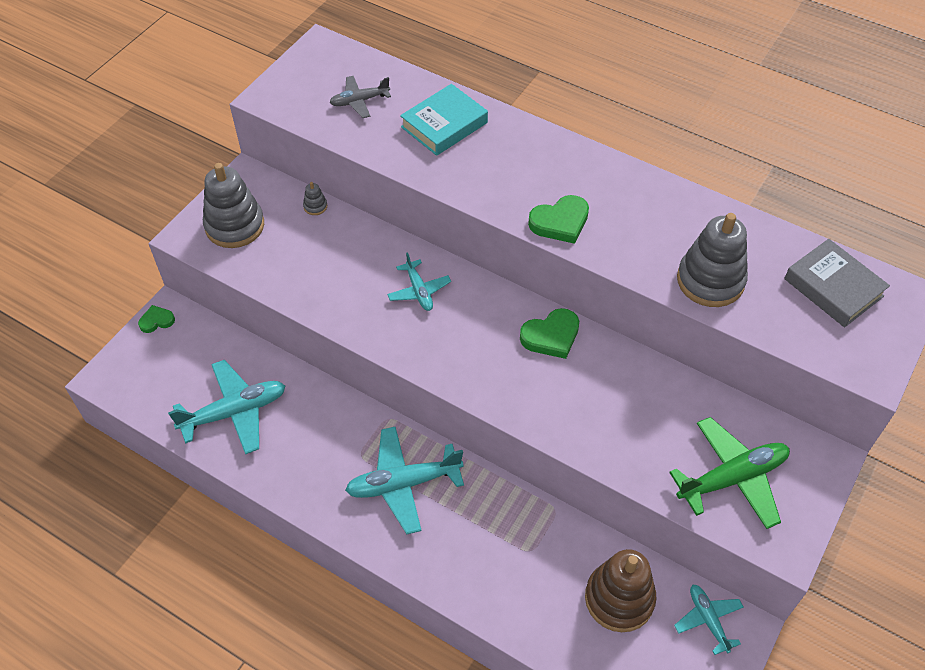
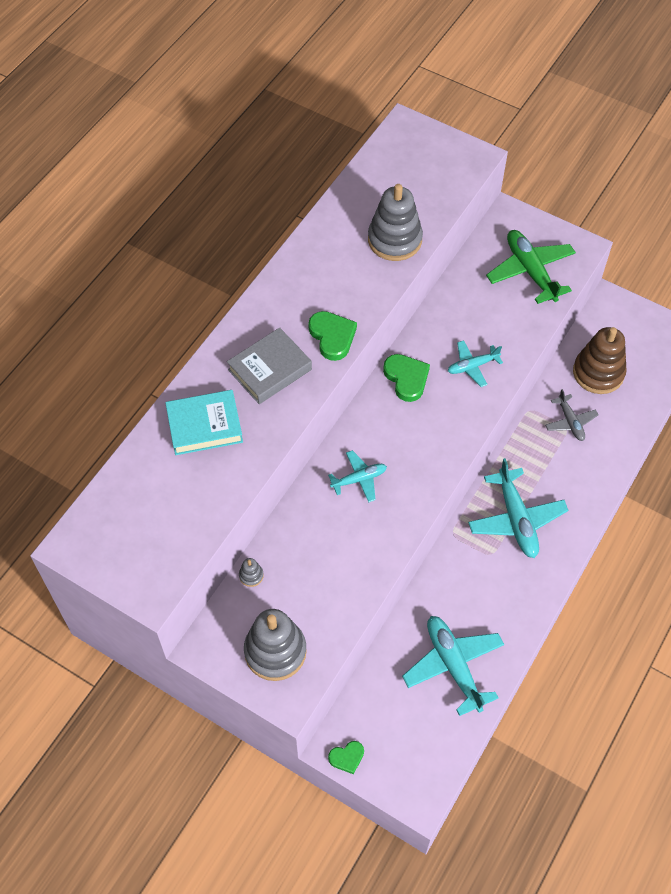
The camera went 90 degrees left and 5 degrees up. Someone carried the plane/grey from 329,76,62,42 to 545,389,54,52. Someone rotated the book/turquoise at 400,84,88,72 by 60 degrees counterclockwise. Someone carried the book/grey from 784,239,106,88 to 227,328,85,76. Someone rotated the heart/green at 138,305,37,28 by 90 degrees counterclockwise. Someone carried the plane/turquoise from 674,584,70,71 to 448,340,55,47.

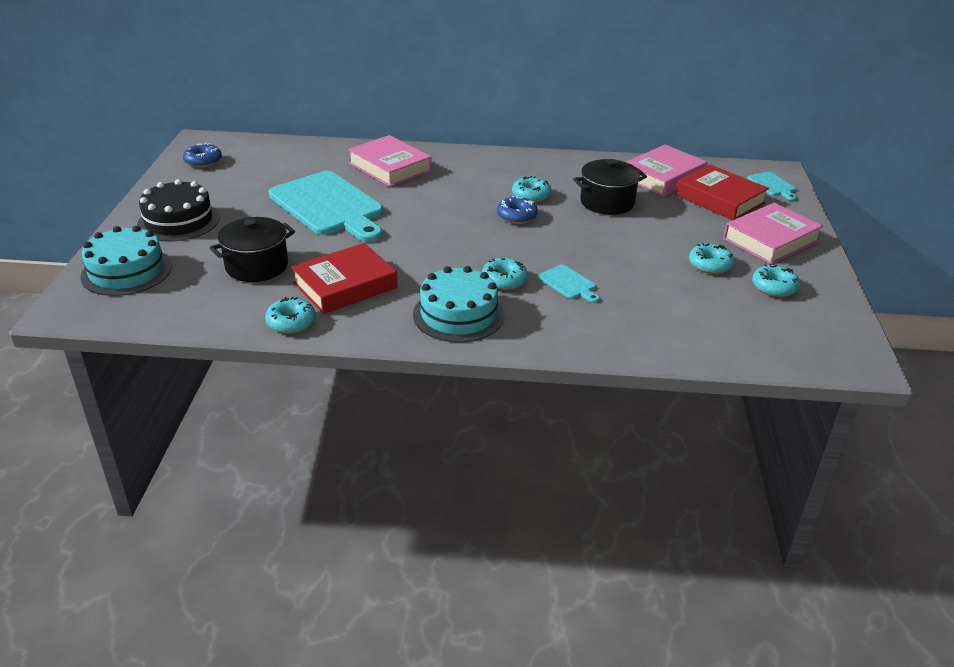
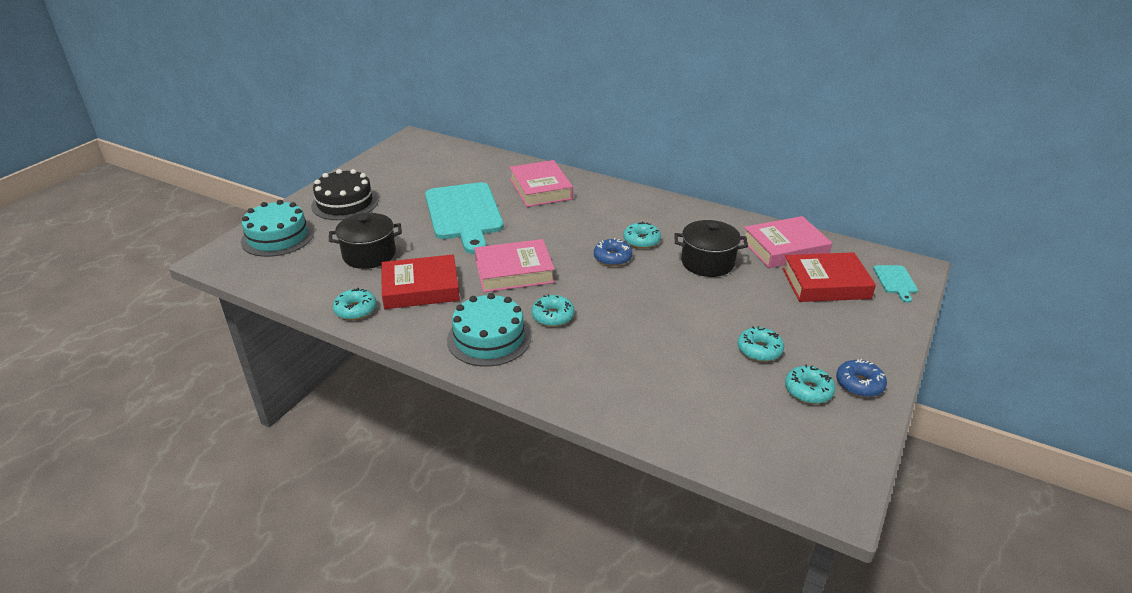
The camera went 25 degrees right and 0 degrees up. Someone carried the donut/blue from 183,143,39,25 to 836,359,51,38. Someone rotated the book/red at 675,164,94,56 by 75 degrees counterclockwise. Someone carried the book/pink from 723,203,100,61 to 475,239,80,53. Someone took away the cutting board/turquoise at 538,265,62,38.

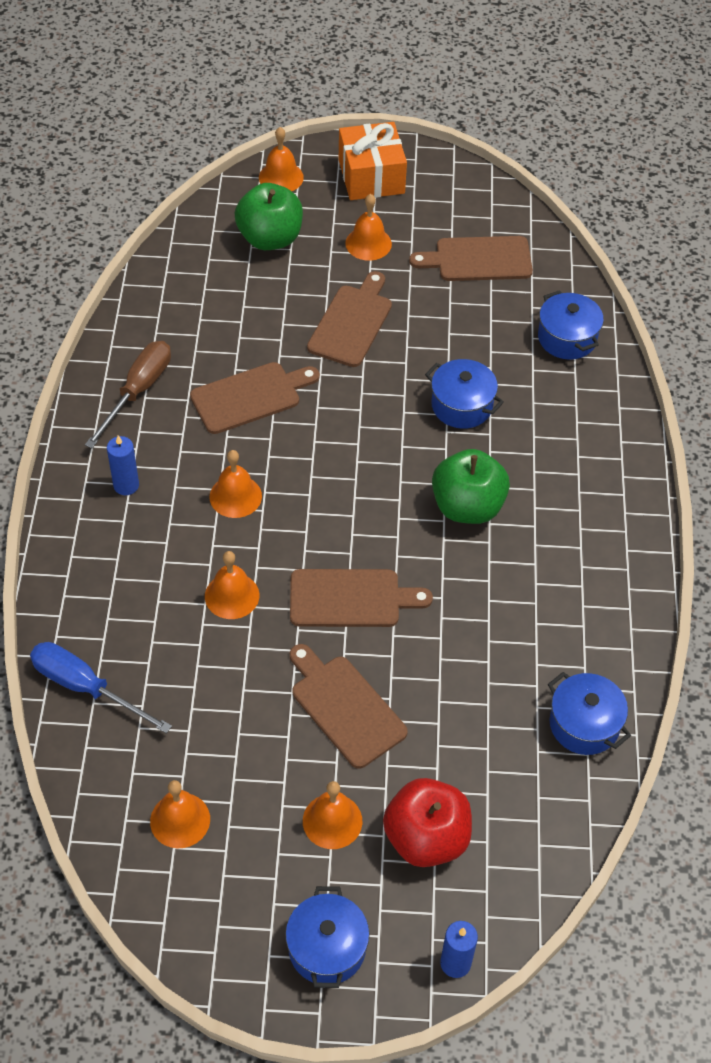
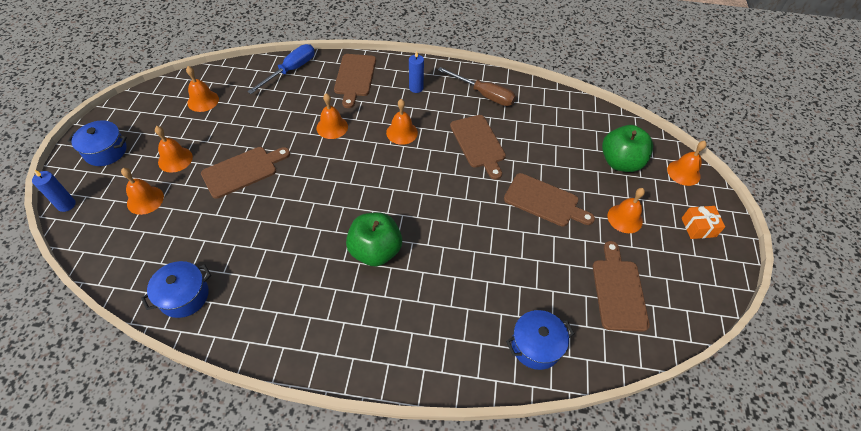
The camera went 95 degrees right and 0 degrees up. Someone scaled the gift/orange at 339,122,68,78 by 0.58. Someone took away the pot/blue at 425,359,79,70. Someone carried the cutting board/brown from 290,569,143,58 to 334,54,42,54. Someone swapped the apple/red at 383,778,89,89 for the bell/orange at 121,168,43,47.

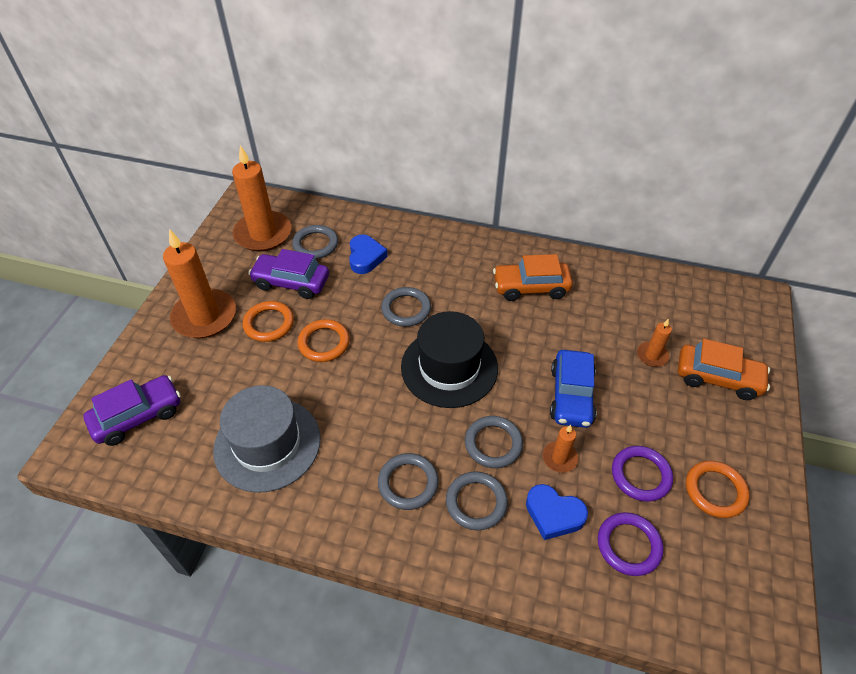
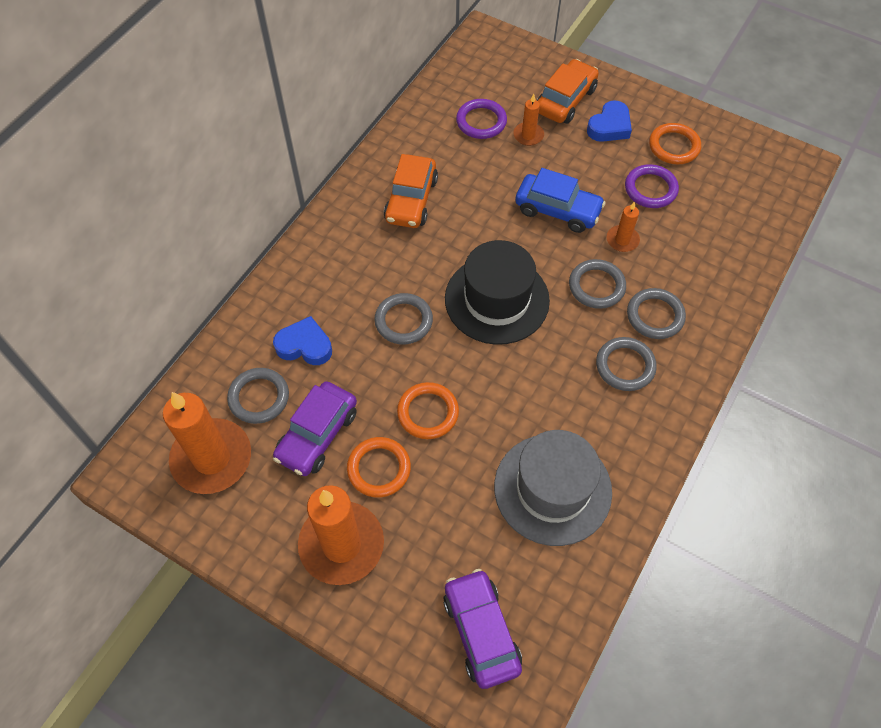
The camera went 75 degrees left and 10 degrees up. Someone carried the heart/blue from 526,484,62,56 to 587,100,45,42. Someone carried the ring/purple from 598,512,65,64 to 456,99,51,40.

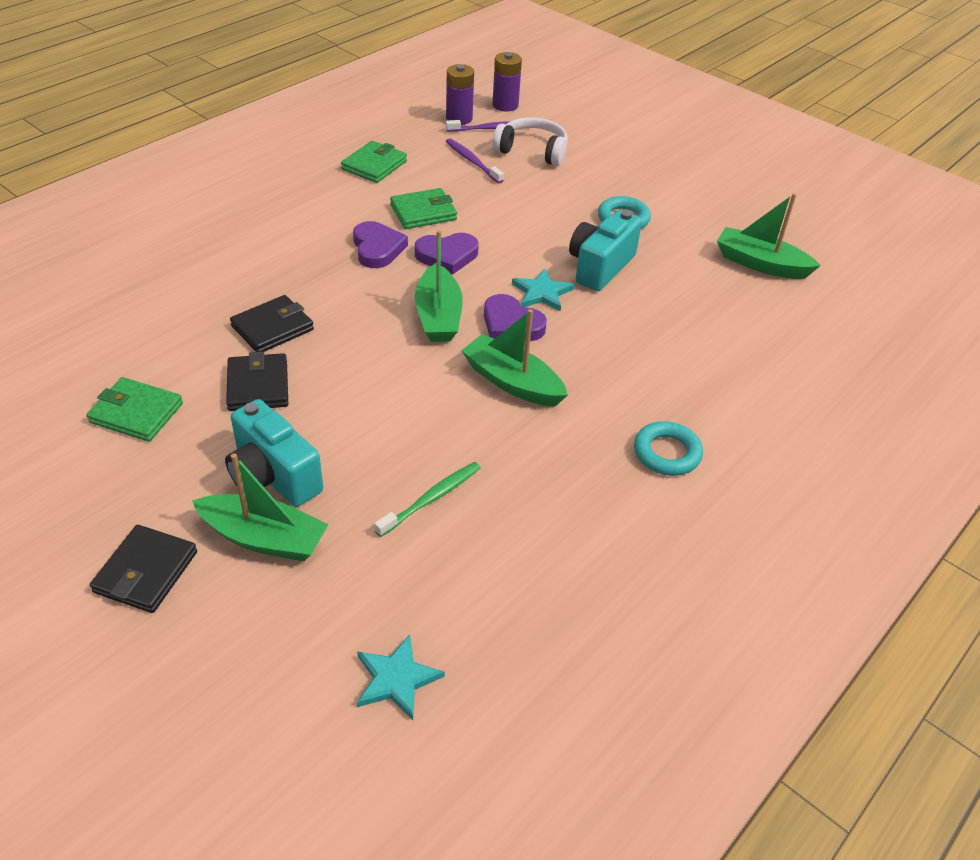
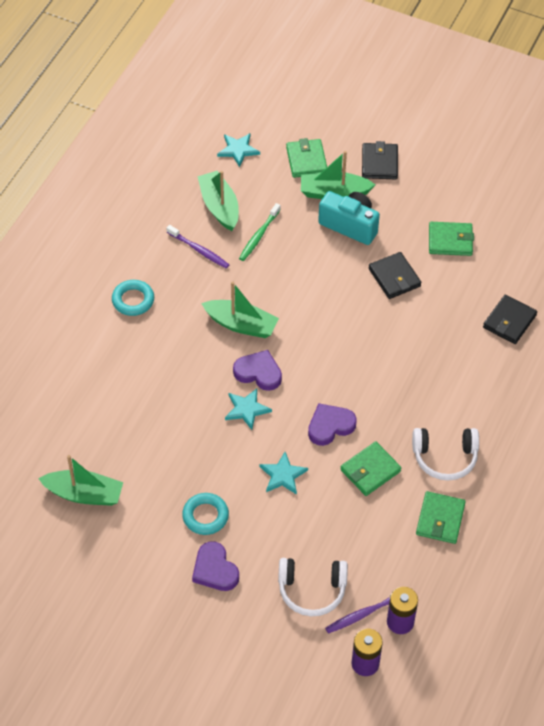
The camera went 165 degrees right and 10 degrees up. Someone carried the toothbrush/purple from 446,138,58,46 to 167,225,62,44. Someone took away the camera/turquoise at 569,210,73,81. Someone carried the heart/purple from 353,221,55,47 to 192,541,47,50. Someone carried the boat/green from 415,230,48,112 to 197,171,42,60. Someone carried the wallet/black from 230,295,84,57 to 483,295,54,49. Someone put down the wallet/green at 286,138,41,40. Someone put down the headphones/white at 412,428,67,53. Someone put down the star/turquoise at 259,452,49,43.

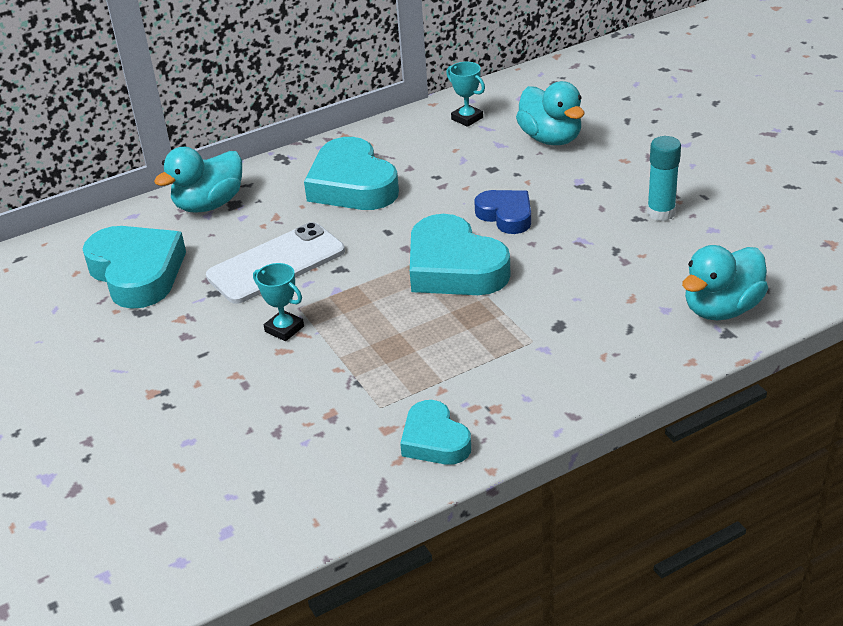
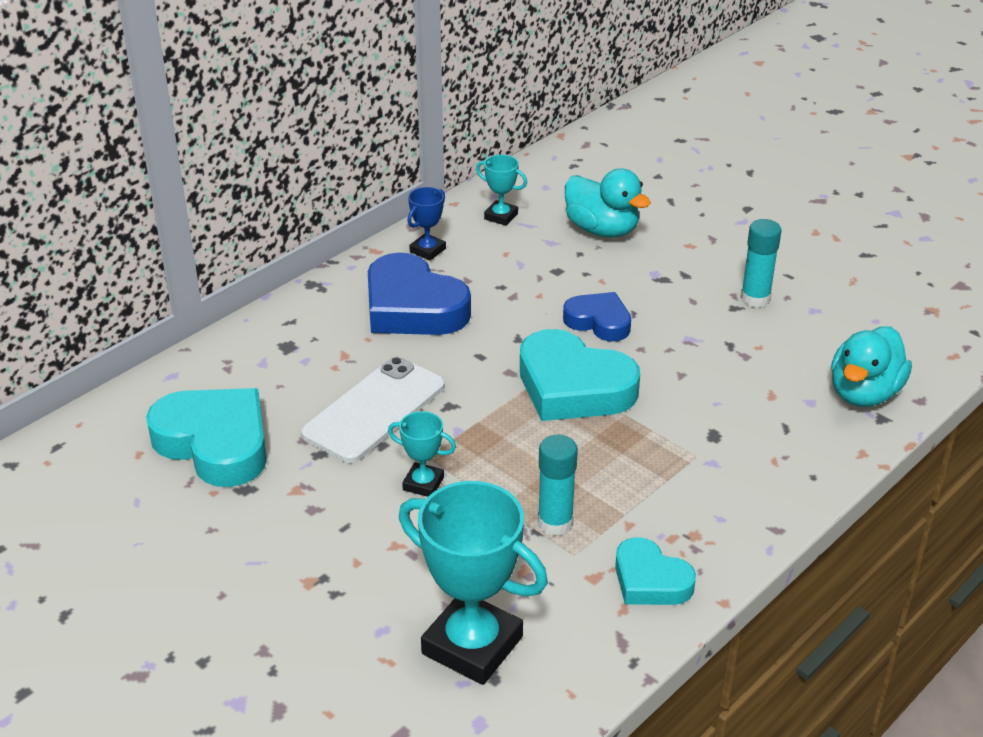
The camera went 20 degrees left and 0 degrees up. Someone repainted the heart/turquoise at 304,137,95,73, which became the heart/blue at 368,252,103,83. Someone took away the duck/turquoise at 154,147,88,66. Someone put down the trophy/blue at 407,187,39,74. Someone put down the glue stick/turquoise at 538,435,40,101. Someone put down the trophy/turquoise at 399,481,149,204.

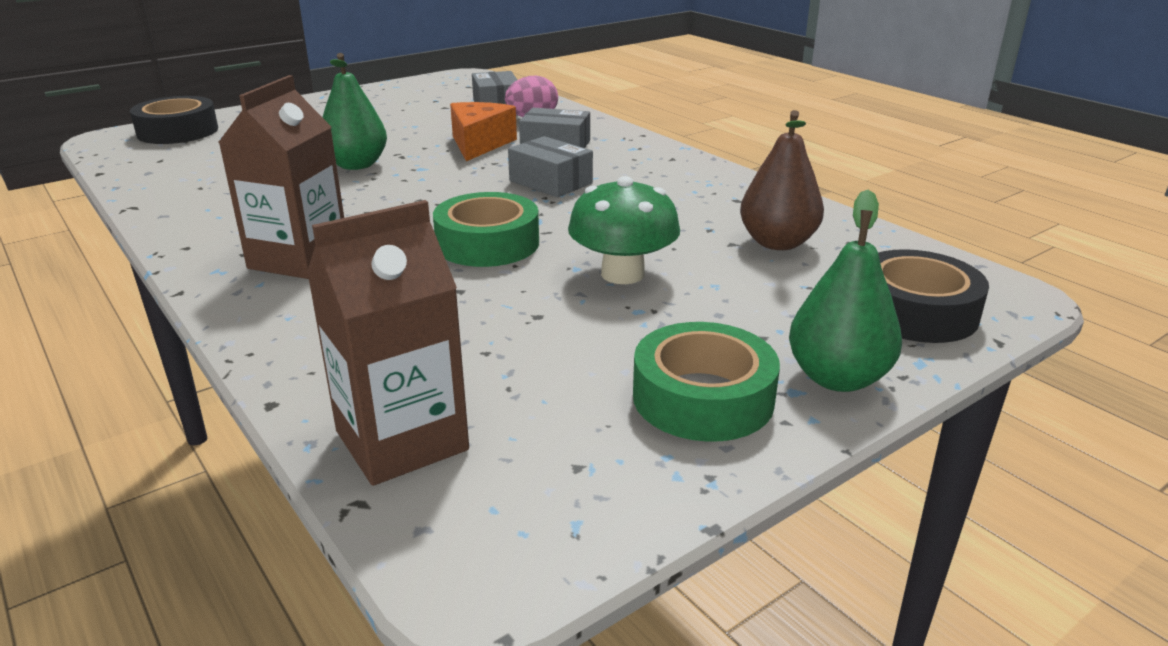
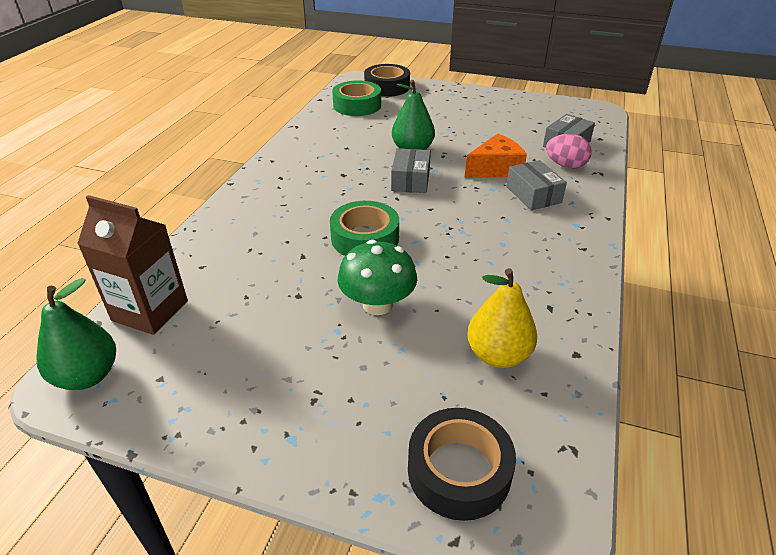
The camera went 55 degrees right and 10 degrees up. Someone took away the carton/brown at 218,75,126,204. Someone repainted the pear/brown at 740,110,84,140, which became the pear/yellow at 467,268,70,100. Someone carried the box/grey from 508,136,85,61 to 391,148,40,45. Someone carried the pear/green from 789,190,113,202 to 37,278,79,112. Someone carried the tape/green from 633,322,147,120 to 332,80,49,36.

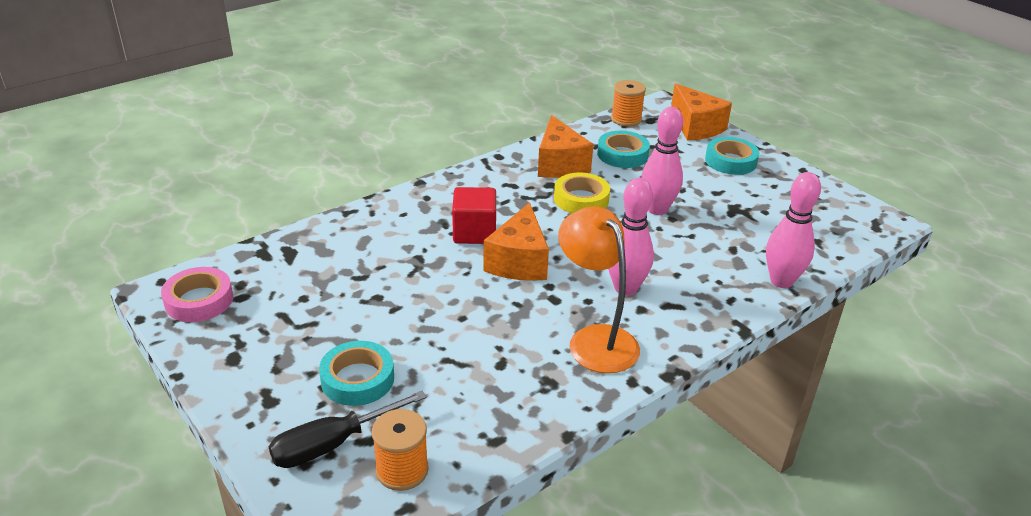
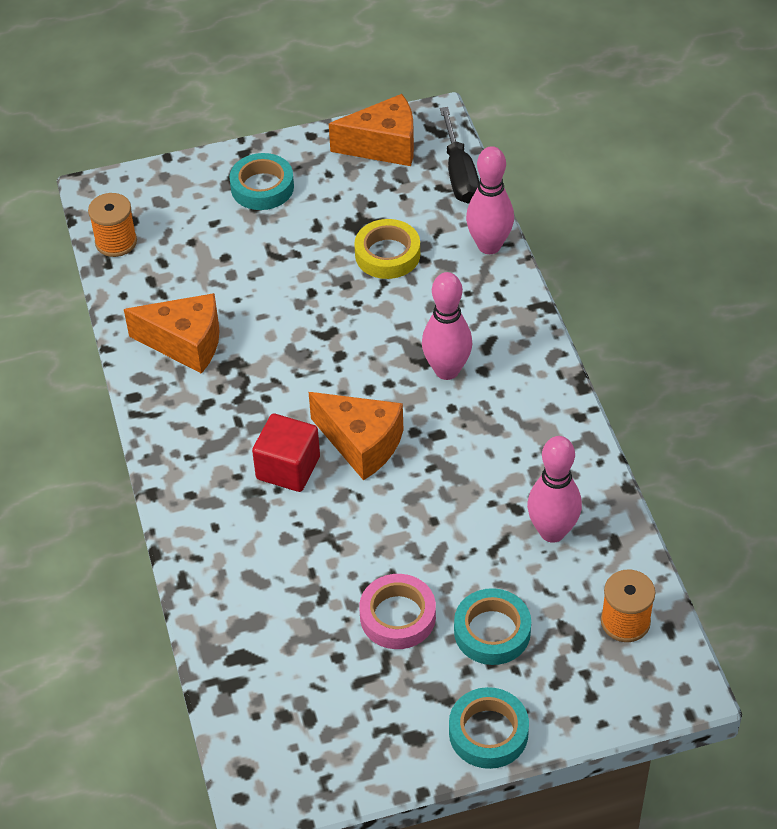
The camera went 65 degrees left and 15 degrees up. Someone carried the cheese/orange from 671,84,61,57 to 329,94,85,72. Someone carried the bowling pin/pink from 641,107,42,108 to 527,436,55,107. Someone carried the tape/turquoise from 597,131,53,37 to 449,687,80,82. Someone carried the tape/yellow from 554,172,56,41 to 354,219,66,60. Someone took away the lamp/orange at 558,206,82,167. Someone carried the tape/pink from 161,267,72,55 to 359,574,77,75. Someone carried the screwdriver/black from 269,391,158,77 to 440,107,39,96.

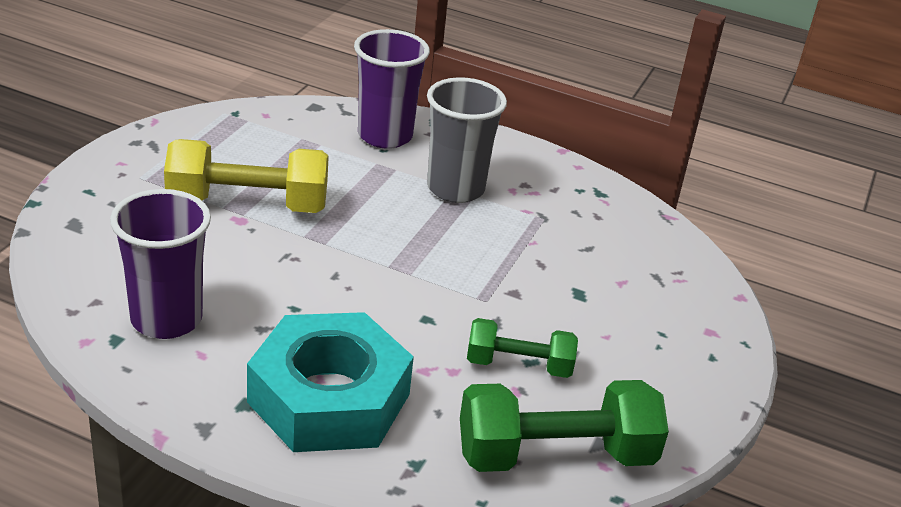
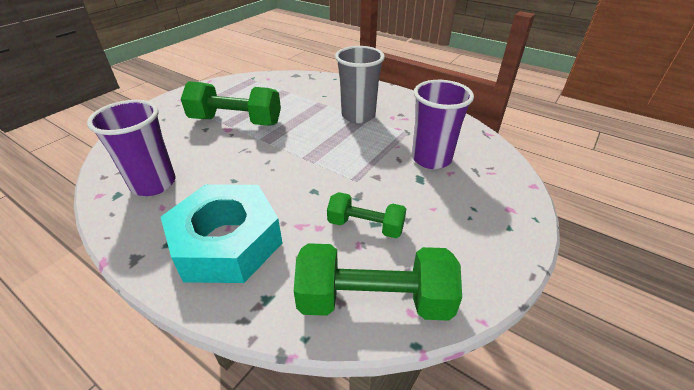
The camera went 15 degrees right and 5 degrees up. Someone carried the cup/purple from 354,29,76,120 to 412,80,62,89. Someone repainted the dumbbell/yellow at 164,139,165,74, which became the dumbbell/green at 181,81,100,44.

